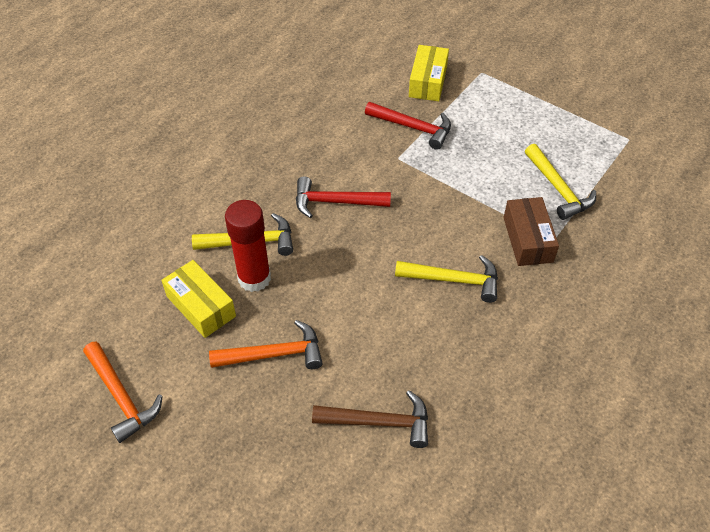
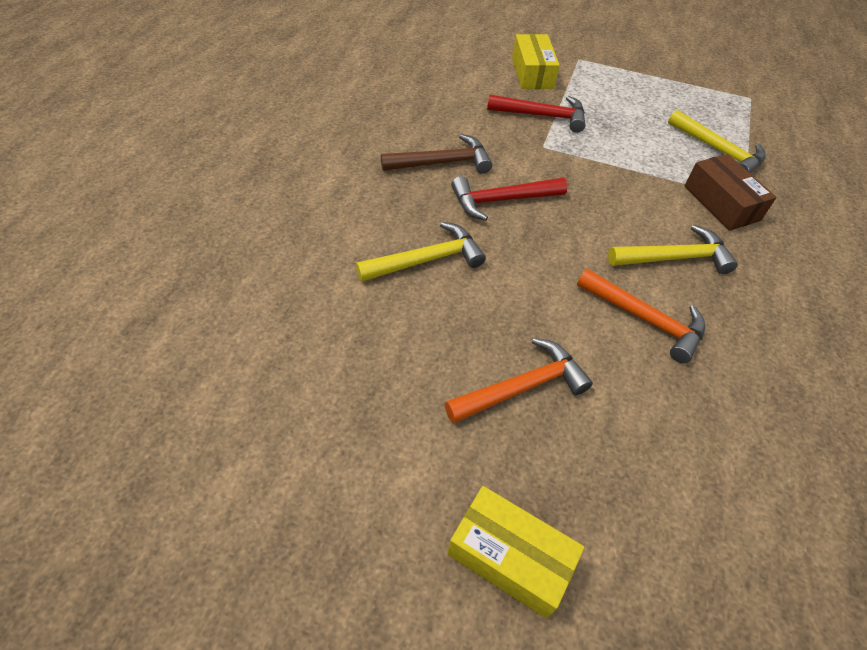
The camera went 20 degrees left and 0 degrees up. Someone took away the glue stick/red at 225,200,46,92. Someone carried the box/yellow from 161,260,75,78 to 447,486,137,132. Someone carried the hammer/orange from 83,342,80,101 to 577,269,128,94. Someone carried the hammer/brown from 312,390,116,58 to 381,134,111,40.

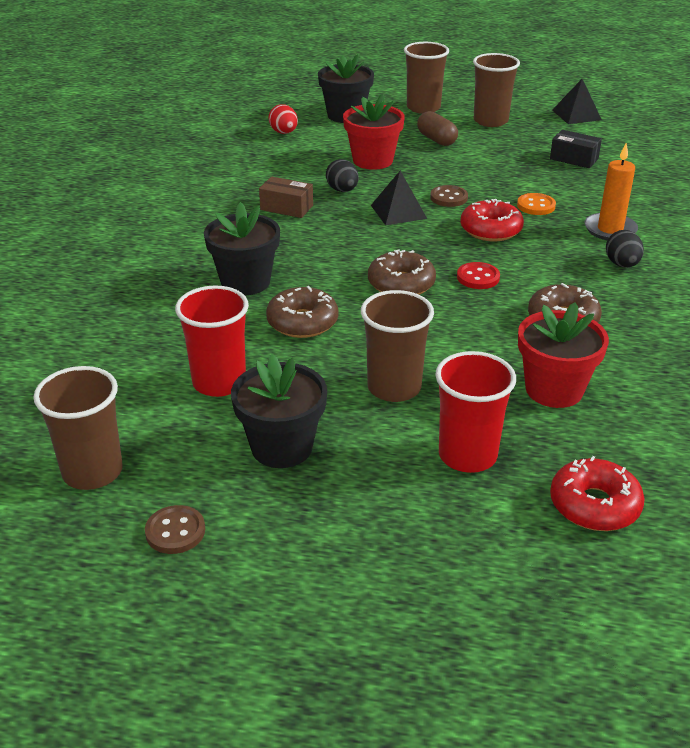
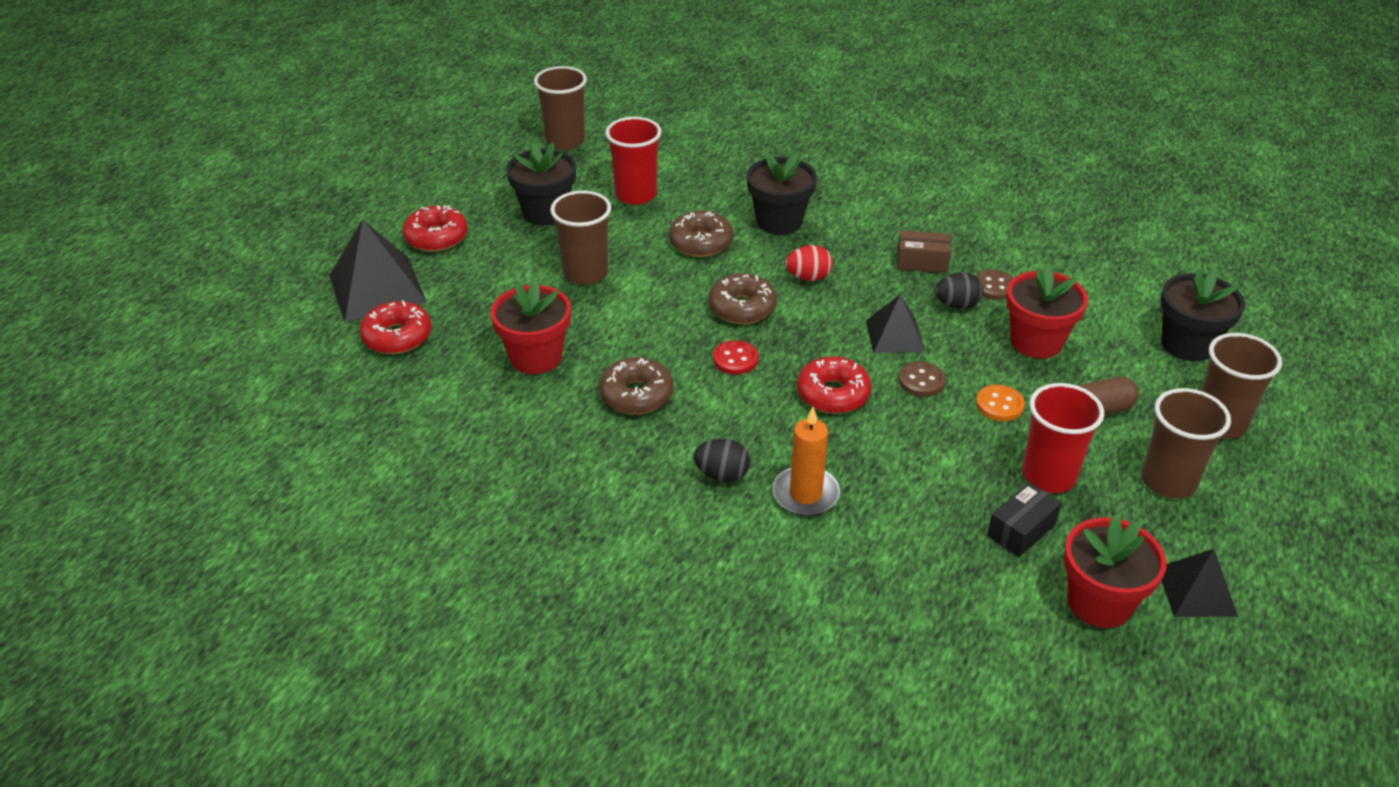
The camera went 105 degrees right and 5 degrees up. Someone carried the egg/red from 268,104,30,30 to 785,245,48,36. Someone rotated the box/brown at 259,177,54,41 by 60 degrees clockwise. Someone carried the button/orange from 517,193,39,22 to 976,385,49,36. Someone carried the cup/red from 435,351,81,122 to 1022,383,82,110. Someone carried the button/brown from 145,505,60,49 to 976,270,38,30. Someone put down the donut/red at 402,205,66,47. Someone put down the pyramid/black at 329,219,98,103. Someone put down the flower pot/red at 1064,516,103,112.

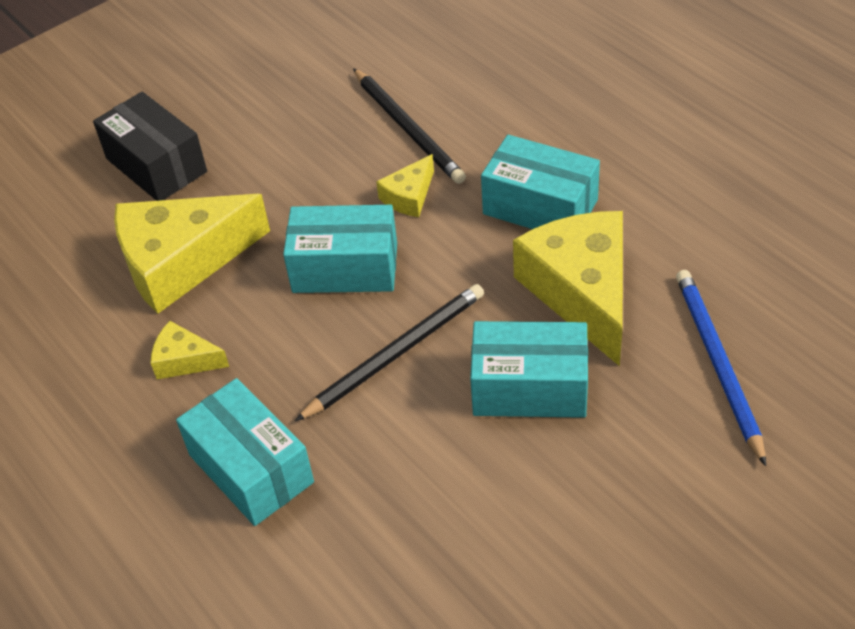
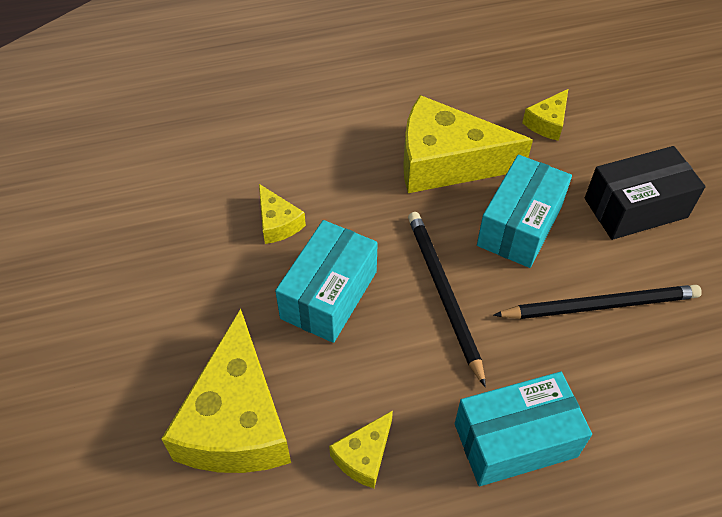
The camera went 70 degrees left and 5 degrees up. Someone carried the pencil/black from 353,68,113,116 to 494,285,208,34. Someone carried the box/black from 93,92,114,109 to 585,146,121,94. Someone took away the box/turquoise at 481,135,119,94. Someone swapped the pencil/blue at 676,270,90,196 for the cheese/yellow at 522,89,46,52.

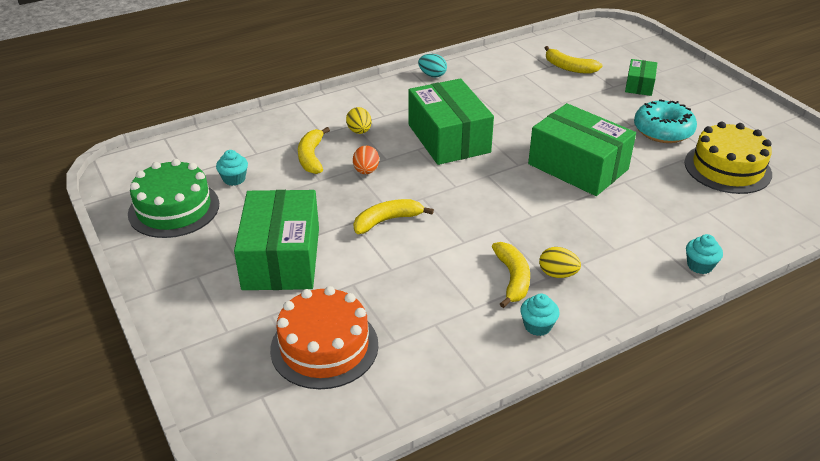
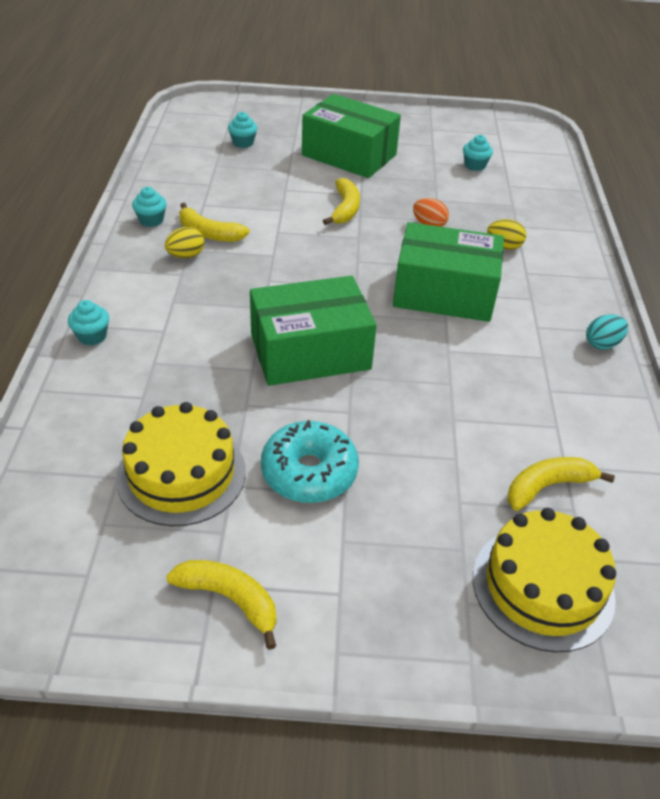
The camera went 120 degrees right and 5 degrees up. Someone took away the box/green at 625,59,32,37. Someone carried the banana/yellow from 298,127,32,47 to 166,560,111,90. Someone took away the cake/green at 128,159,91,79. Someone swapped the cake/orange at 270,286,108,103 for the cupcake/turquoise at 228,112,29,36. Someone put down the cake/yellow at 473,508,143,144.

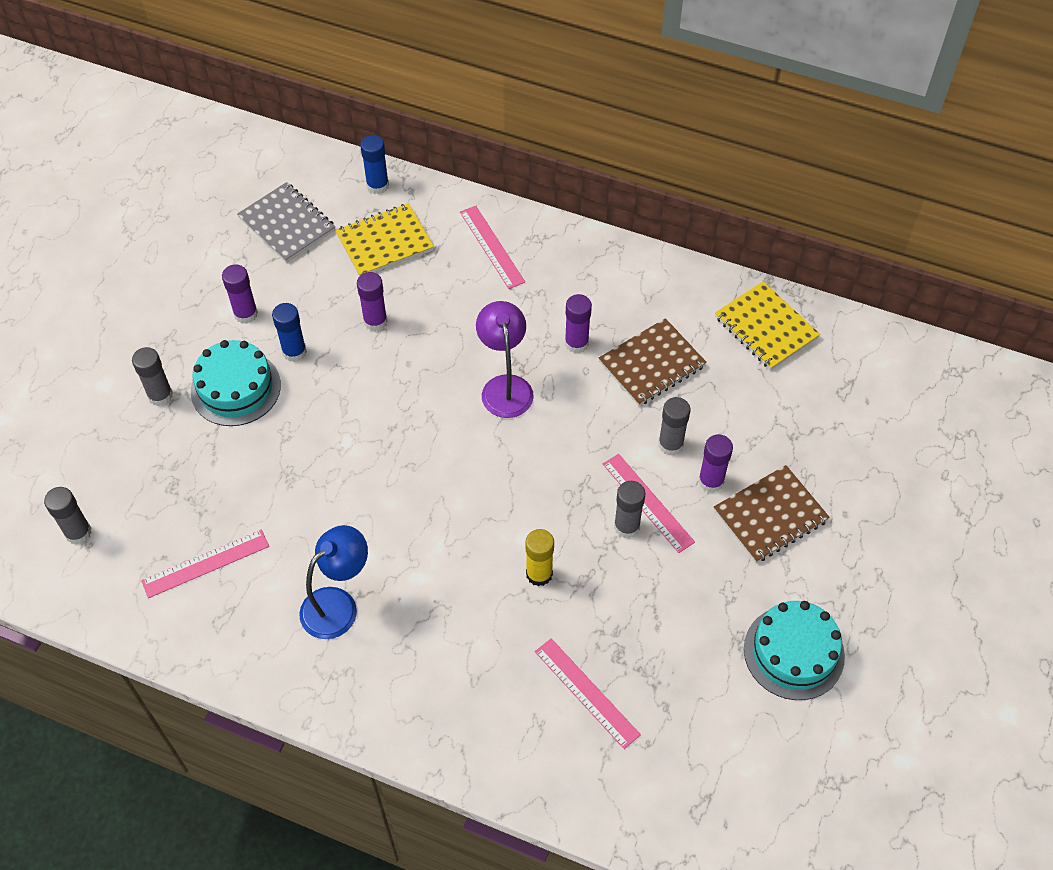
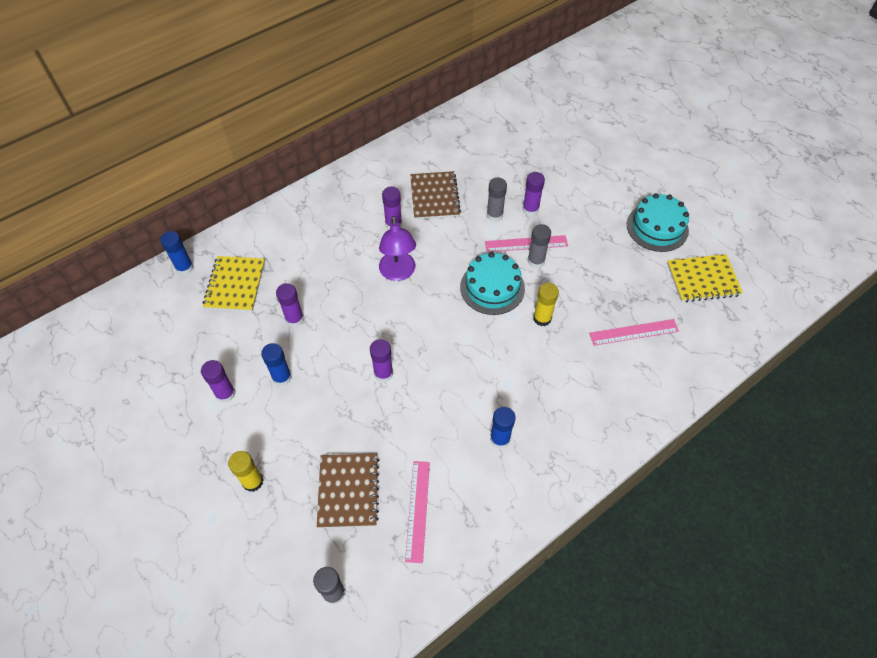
The camera went 60 degrees left and 0 degrees up. Someone took away the notebook/grey at 237,182,98,81. Someone took away the ruler/pink at 460,206,65,83. Someone carried the notebook/yellow from 715,281,105,89 to 667,254,76,48. Someone rotated the lamp/purple at 476,301,58,117 by 120 degrees counterclockwise. Someone carried the cake/turquoise from 191,340,90,86 to 460,252,65,63. Someone repainted the glue stick/grey at 132,347,41,59, which became the glue stick/yellow at 228,451,35,41. Someone carried the notebook/brown from 714,465,116,98 to 317,453,62,75. Someone swapped the lamp/blue at 299,525,69,114 for the glue stick/blue at 490,407,25,42. Someone put down the glue stick/purple at 370,339,23,43.

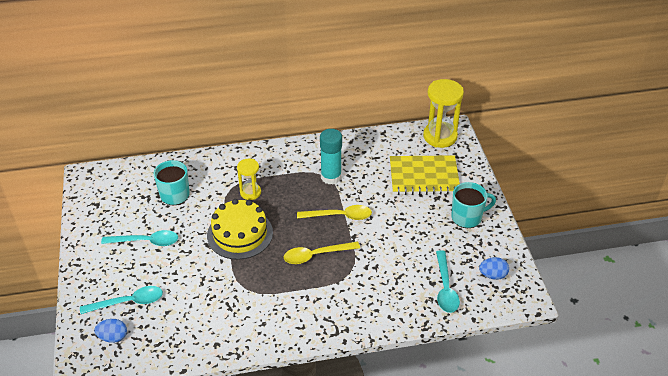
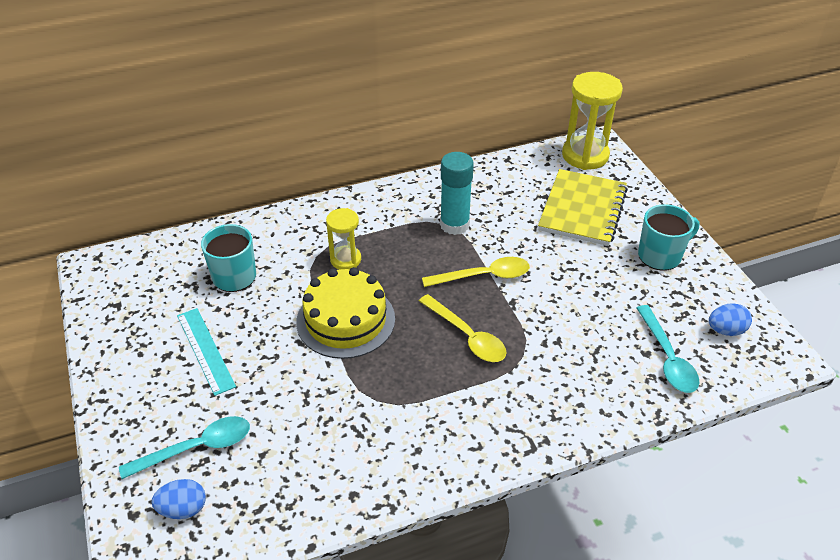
The camera went 10 degrees left and 0 degrees up. Someone rotated the notebook/yellow at 390,155,70,40 by 60 degrees counterclockwise. Someone swapped the spoon/turquoise at 101,230,77,16 for the ruler/turquoise at 177,308,59,88. Someone rotated the spoon/yellow at 284,242,76,22 by 105 degrees counterclockwise.

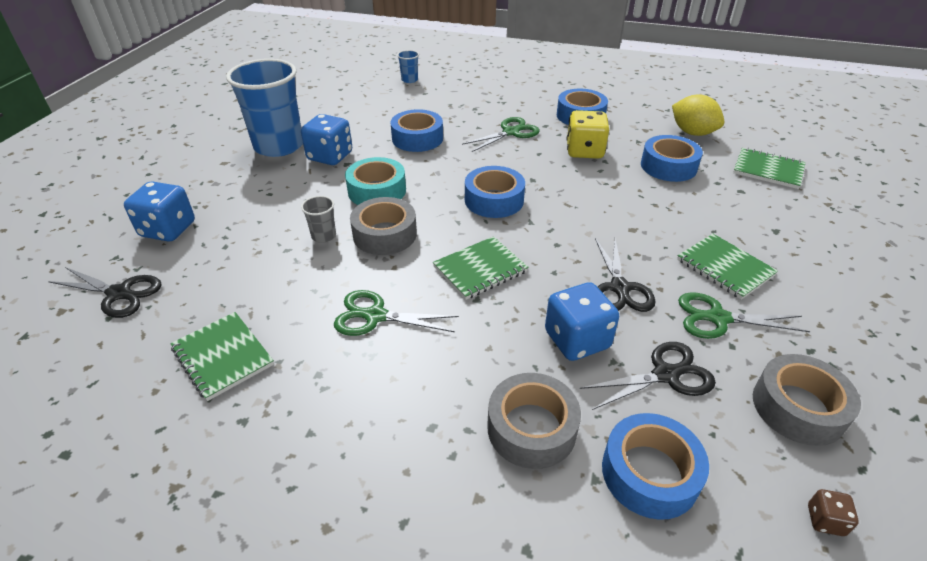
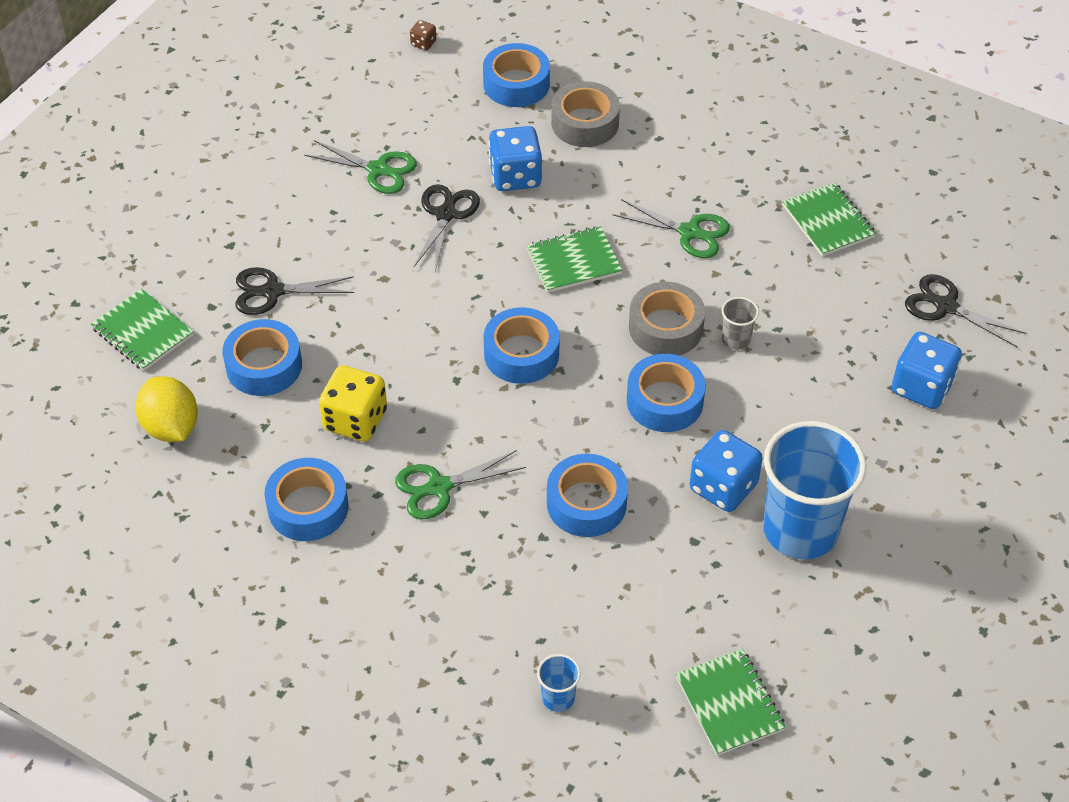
The camera went 165 degrees left and 10 degrees up. Someone repainted the tape/turquoise at 345,157,61,48, which became the tape/blue at 627,354,79,78. Someone carried the notebook/green from 677,234,101,66 to 676,649,110,107. Someone carried the scissors/black from 580,342,136,68 to 236,267,118,48. Someone took away the tape/grey at 753,354,108,92.

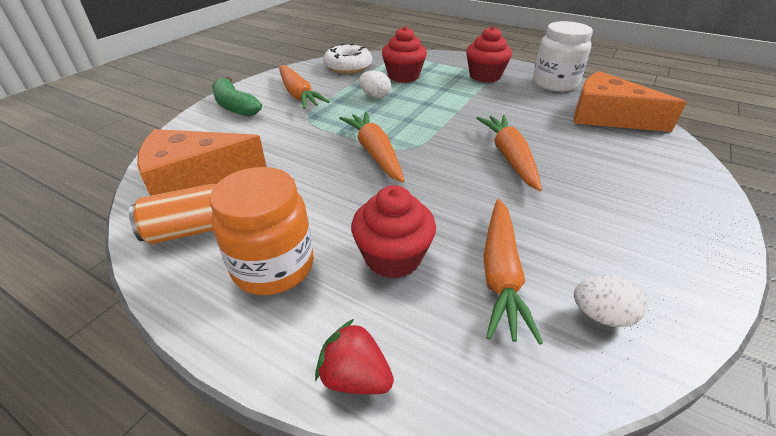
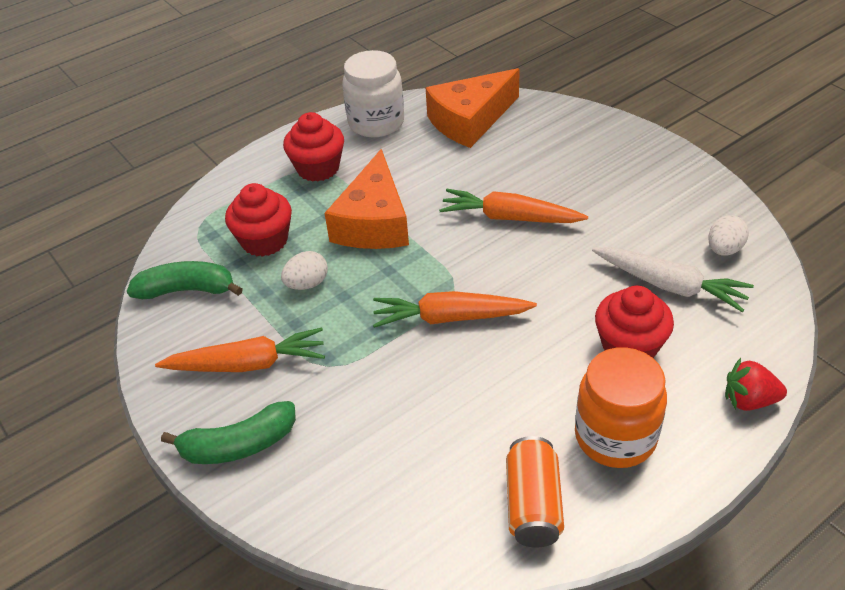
The camera went 65 degrees left and 5 degrees up. Someone swapped the donut/white at 323,43,49,31 for the banana/green at 127,261,116,38. Someone carried the cheese/orange from 137,129,130,67 to 325,149,84,100. Someone repainted the carrot/orange at 483,199,60,146, which became the carrot/white at 592,247,162,65. Someone rotated the strawberry/red at 315,319,79,75 by 45 degrees clockwise.

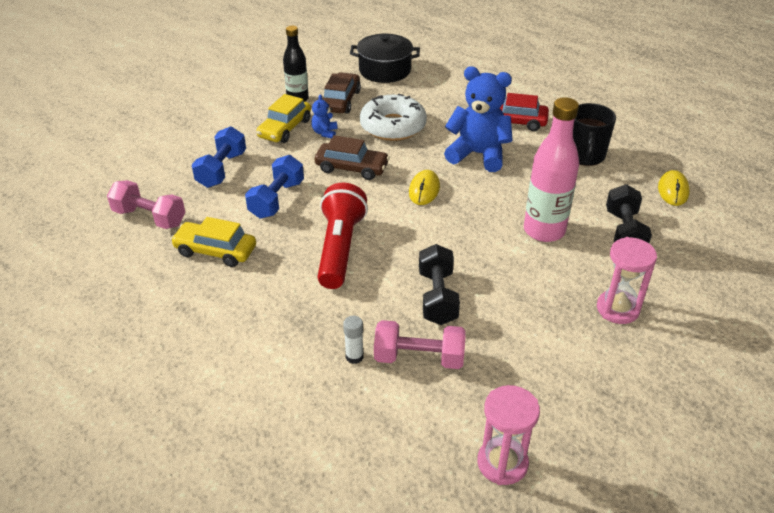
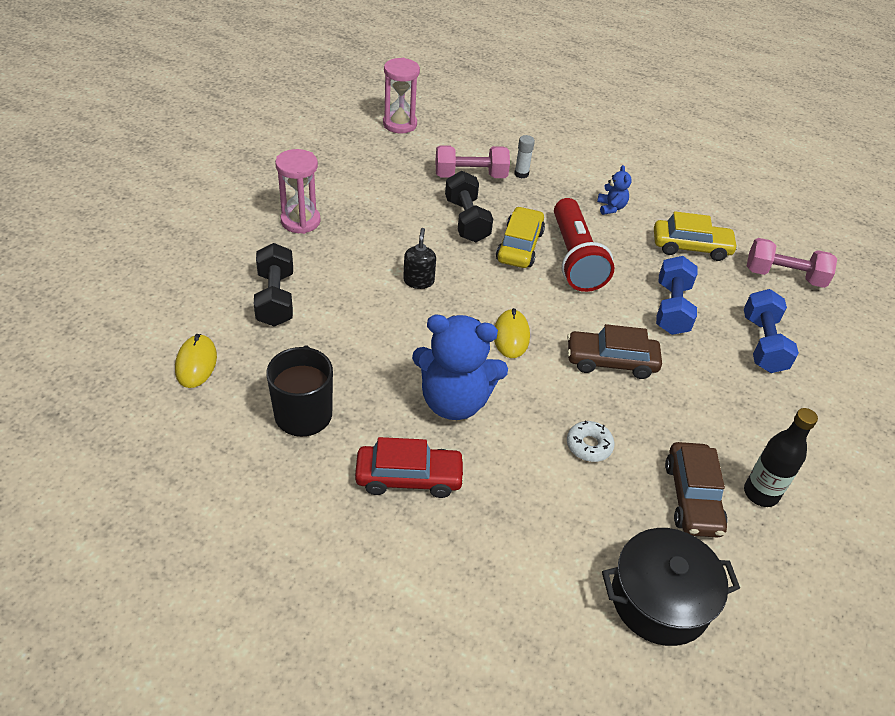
The camera went 165 degrees right and 5 degrees up. Someone carried the car/yellow from 257,94,54,49 to 496,206,49,62. Someone scaled the donut/white at 360,94,67,47 by 0.47. Someone carried the teddy bear/blue from 311,95,26,44 to 597,165,35,50. Someone took away the bottle/pink at 524,97,55,145. Someone put down the soap dispenser/black at 403,228,33,61.

